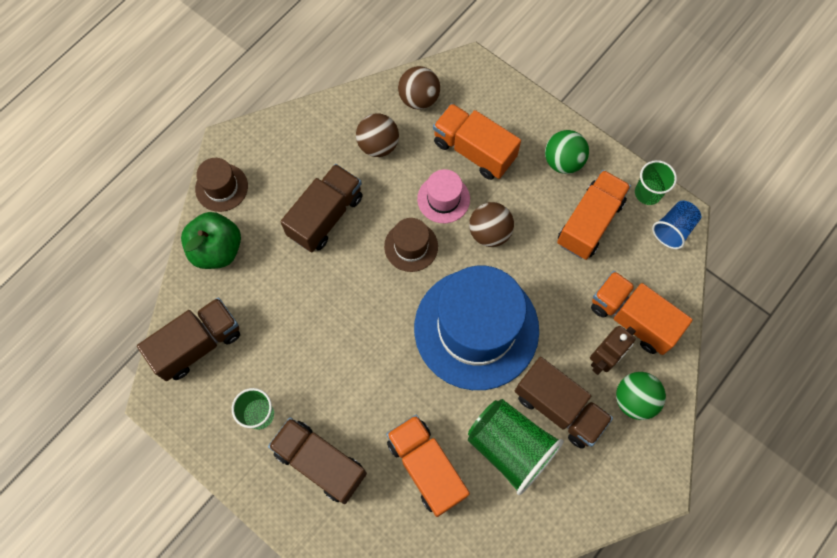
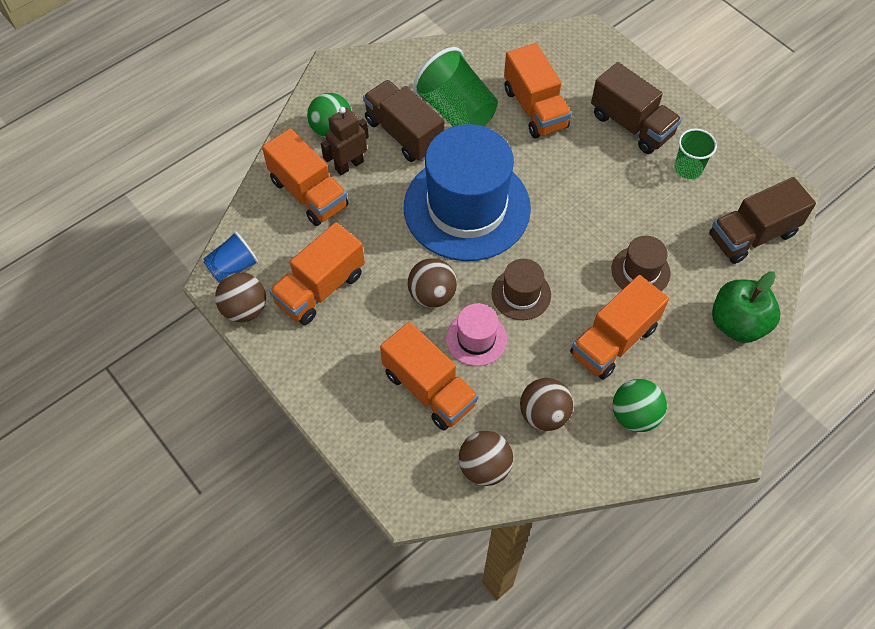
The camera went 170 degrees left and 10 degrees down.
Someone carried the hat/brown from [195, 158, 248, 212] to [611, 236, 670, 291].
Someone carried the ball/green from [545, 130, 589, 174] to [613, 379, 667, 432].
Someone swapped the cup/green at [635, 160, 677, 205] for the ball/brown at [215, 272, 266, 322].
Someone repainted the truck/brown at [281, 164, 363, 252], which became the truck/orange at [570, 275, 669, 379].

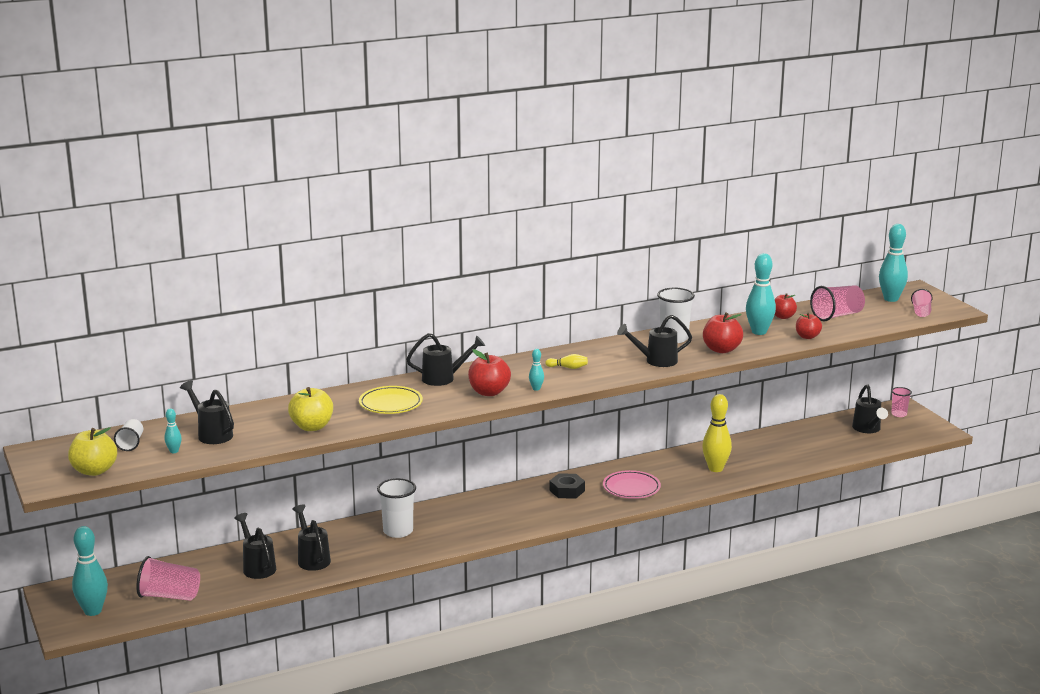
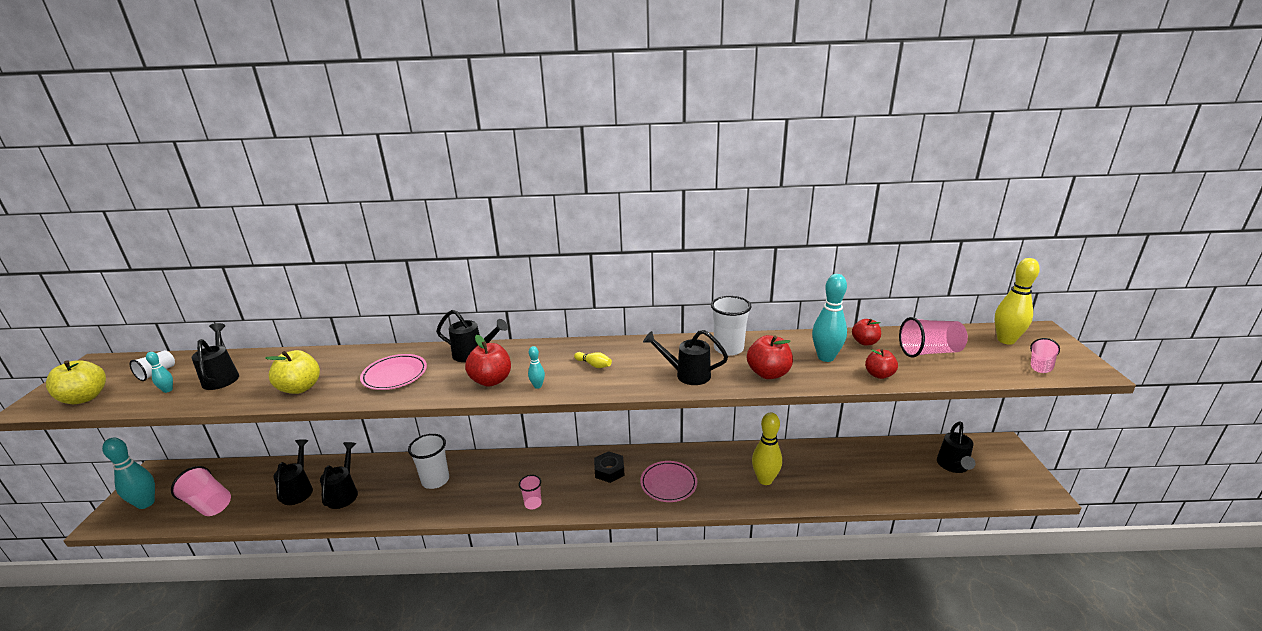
The camera went 25 degrees right and 5 degrees up.
Someone carried the cup/pink from [891, 387, 912, 417] to [519, 475, 542, 509].
Someone repainted the plate/yellow at [359, 386, 423, 414], which became the plate/pink at [360, 354, 427, 390].
Someone repainted the bowling pin/turquoise at [879, 224, 908, 302], which became the bowling pin/yellow at [995, 258, 1040, 345].

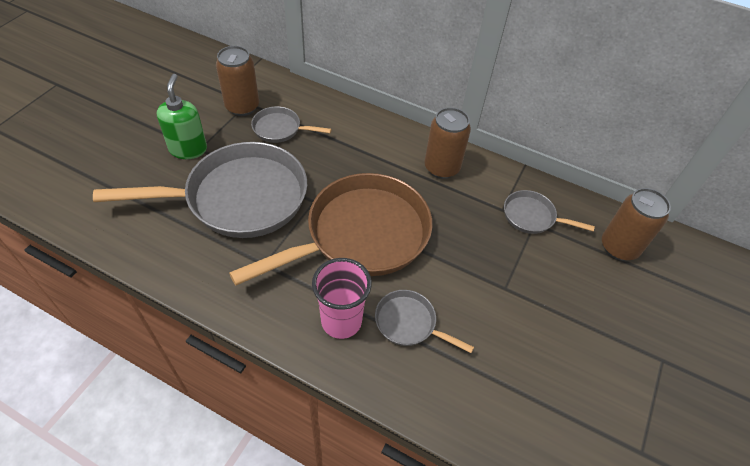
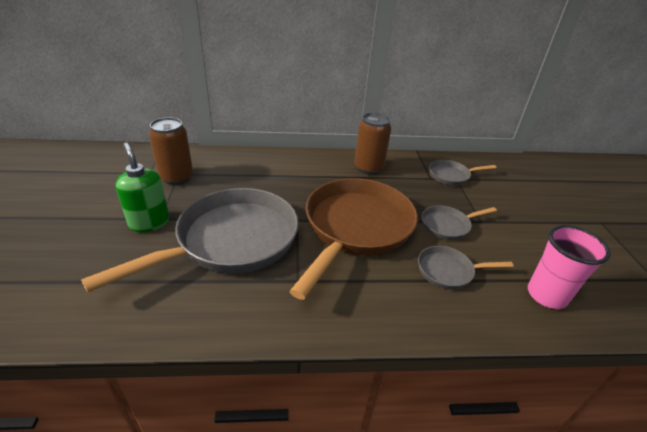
The camera went 30 degrees left and 15 degrees down.
Someone took away the can/brown at [602, 188, 671, 261].
Someone carried the pan/grey from [251, 106, 332, 143] to [422, 205, 497, 240].
Someone carried the cup/pink from [312, 258, 372, 339] to [528, 225, 611, 309].

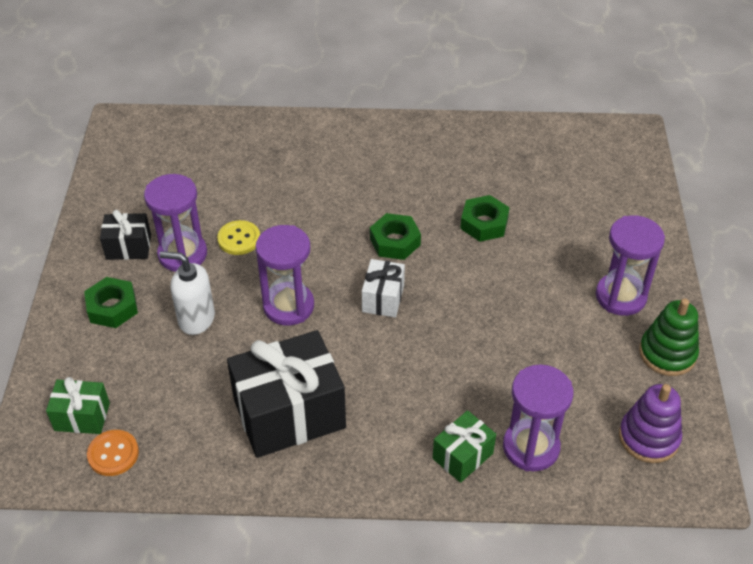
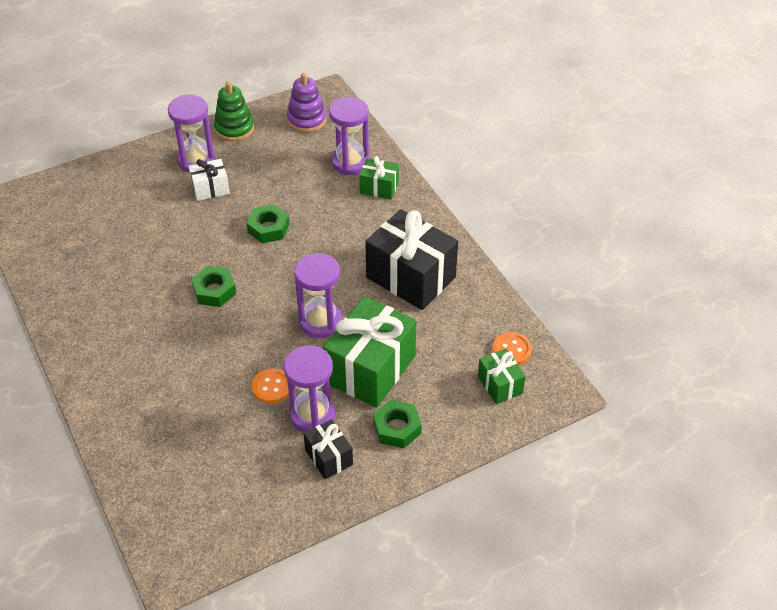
The camera went 120 degrees left and 0 degrees up.
Someone carried the gift/white from [362, 259, 405, 318] to [189, 159, 230, 201].
Someone carried the nut/green from [460, 195, 510, 242] to [247, 204, 290, 243].
Someone swapped the soap dispenser/white at [159, 251, 215, 335] for the gift/green at [323, 296, 417, 408].
Someone repainted the button/yellow at [217, 220, 260, 255], which became the button/orange at [252, 368, 289, 403].

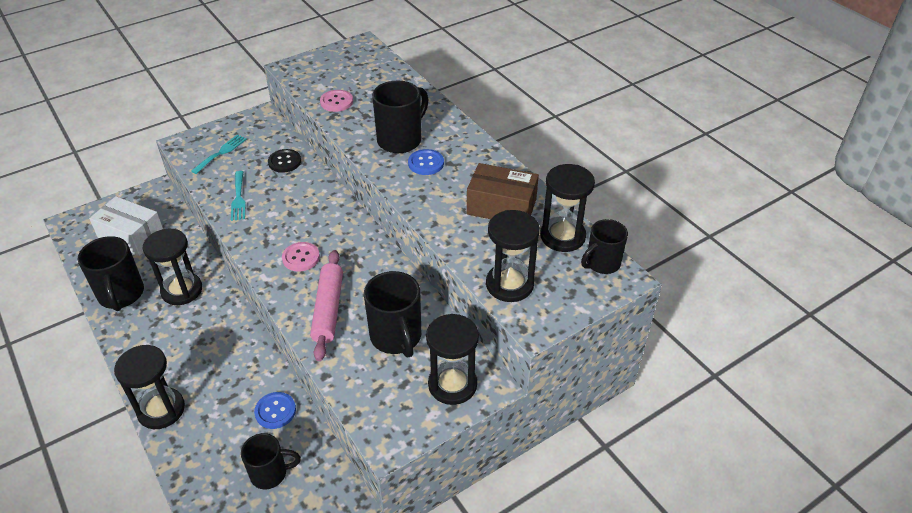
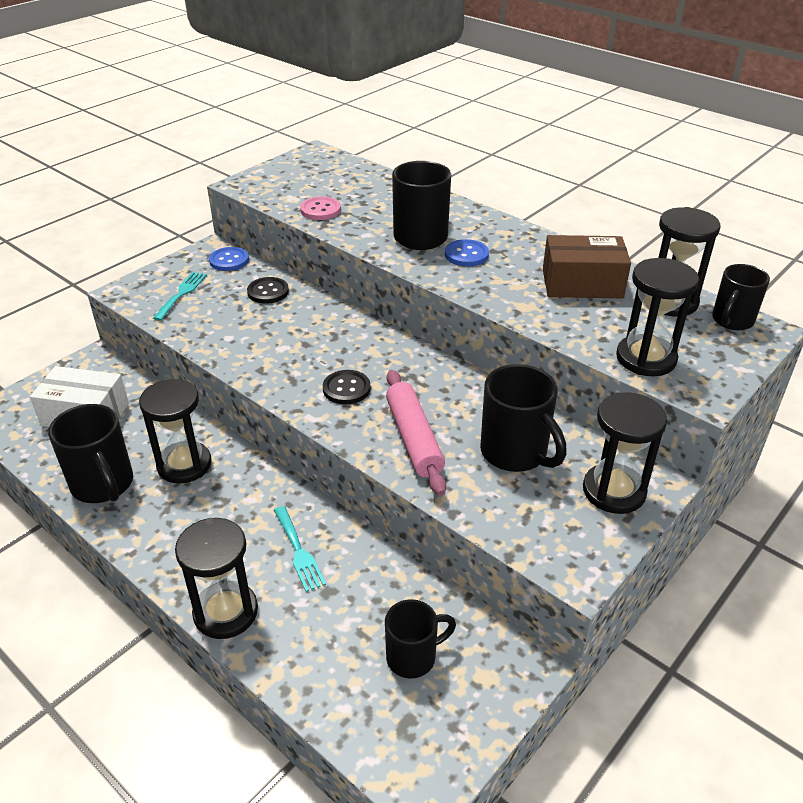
The camera went 15 degrees left and 5 degrees down.
Someone carried the fork/turquoise from [231, 171, 246, 221] to [274, 506, 326, 592].
Someone carried the button/blue from [254, 392, 296, 429] to [209, 247, 249, 271].
Someone repainted the button/pink at [282, 242, 320, 271], which became the button/black at [323, 370, 371, 404].

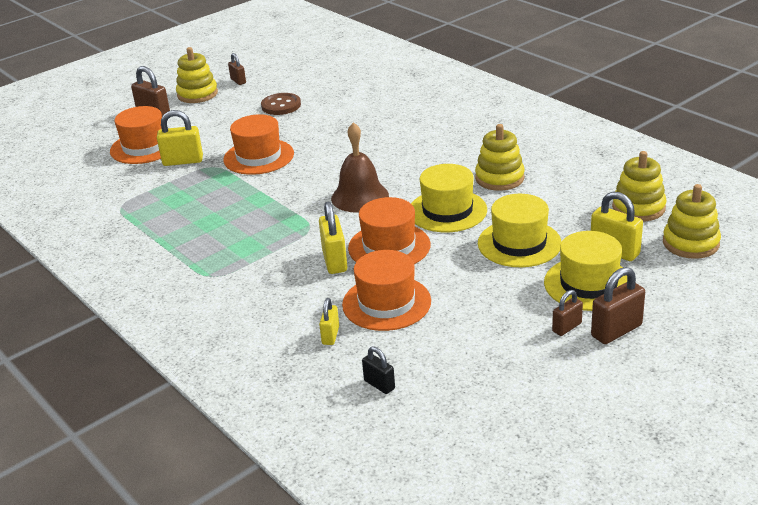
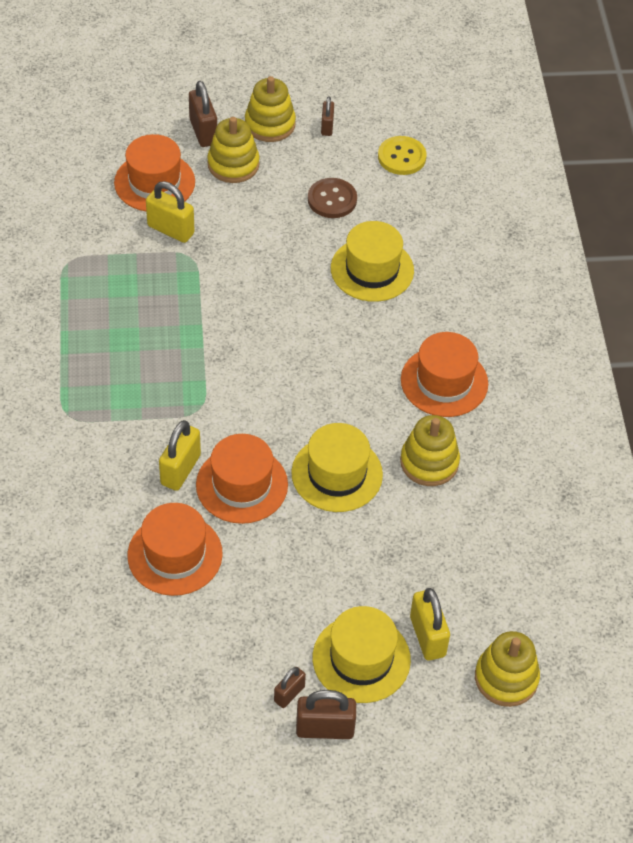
The camera went 30 degrees right and 20 degrees up.
Someone took away the padlock/yellow at [319, 298, 339, 345].
Someone took away the bell/brown at [331, 122, 389, 213].
Someone took away the padlock/black at [362, 346, 395, 394].
Someone put down the button/yellow at [378, 136, 426, 175].
Someone carried the hat/orange from [223, 114, 294, 175] to [401, 332, 488, 417].
Someone carried the hat/yellow from [478, 194, 562, 267] to [331, 221, 414, 302].
Someone carried the stacking toy/yellow from [612, 151, 667, 222] to [207, 117, 259, 183].
Someone rotated the padlock/brown at [552, 290, 583, 336] by 45 degrees counterclockwise.

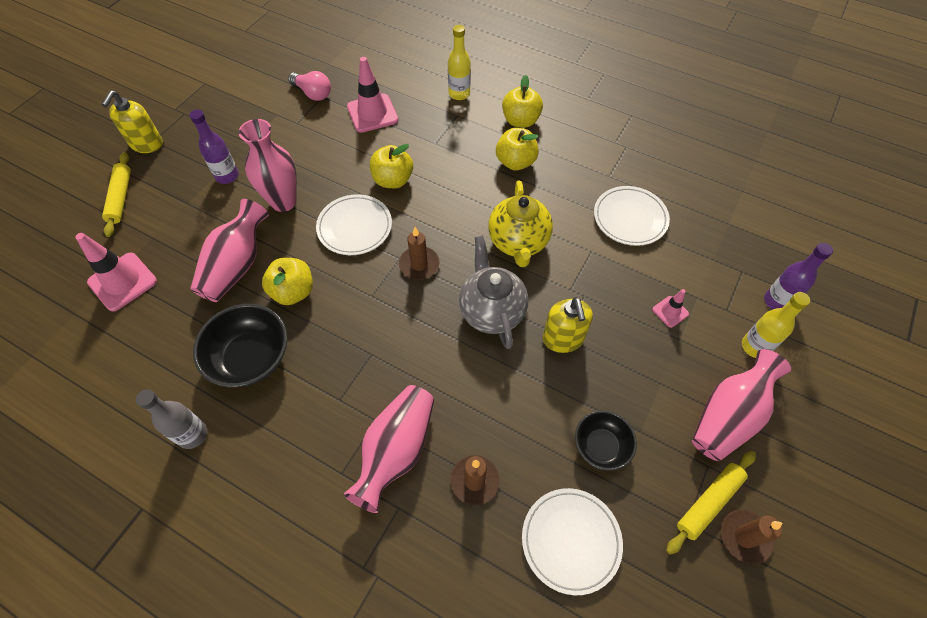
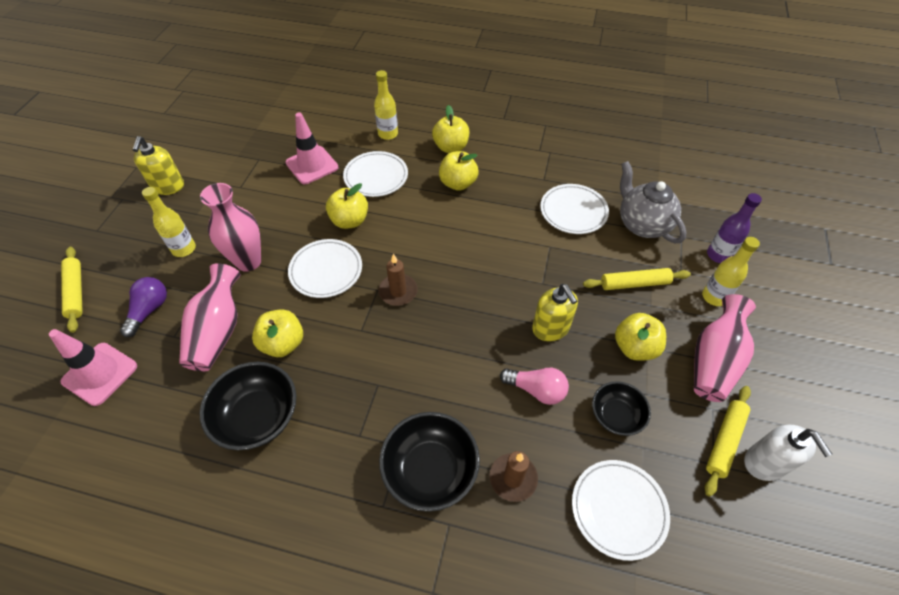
The camera went 15 degrees left and 5 degrees down.
Someone took away the bottle/grey at [136, 389, 207, 449].
Someone took away the teapot/yellow at [488, 181, 553, 267].
Someone put down the light bulb/purple at [120, 277, 167, 337].
Someone put down the plate/white at [343, 151, 408, 197].
Someone put down the apple/yellow at [615, 313, 666, 361].
Someone carried the soap dispenser/yellow from [102, 90, 163, 153] to [133, 136, 184, 195].
Someone carried the light bulb/pink from [288, 71, 331, 101] to [500, 368, 569, 405].
Someone carried the teapot/grey from [459, 236, 528, 349] to [620, 161, 687, 243].
Someone swapped the vase/pink at [344, 385, 434, 513] for the bowl/black at [379, 412, 480, 512].
Someone swapped the traffic cone/pink at [652, 289, 689, 328] for the rolling pin/yellow at [583, 268, 691, 290].
Someone swapped the candle/brown at [721, 509, 782, 564] for the soap dispenser/white at [744, 425, 832, 481].
Someone repainted the bottle/purple at [189, 110, 239, 184], which became the bottle/yellow at [142, 187, 196, 257].

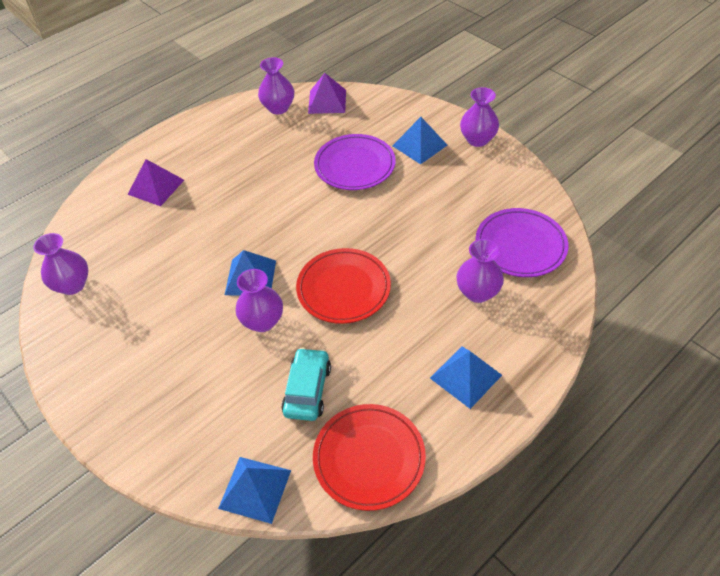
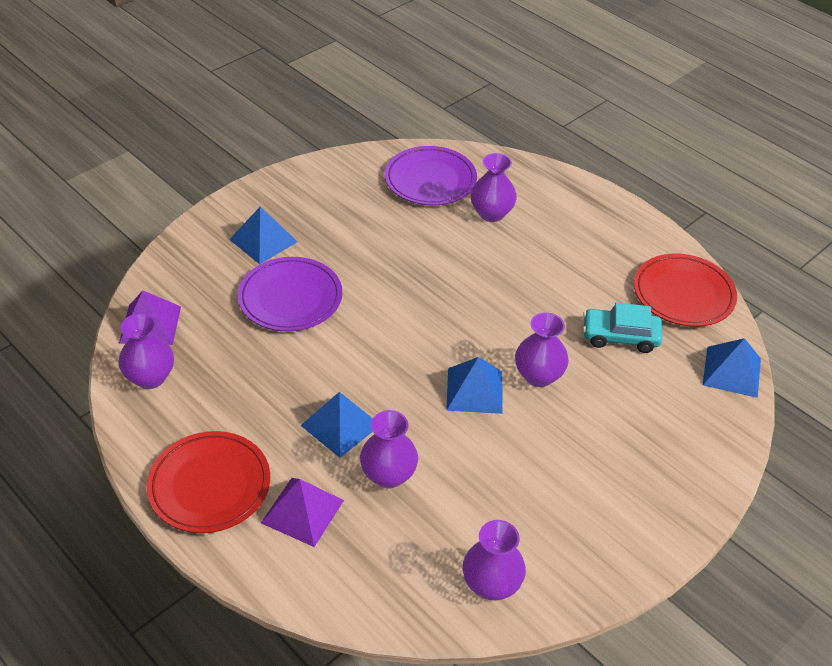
The camera went 95 degrees left and 5 degrees down.
Someone carried the plate/red from [296, 248, 391, 324] to [147, 431, 270, 533].
Someone carried the pyramid/blue from [430, 346, 502, 409] to [300, 392, 373, 458].
Someone carried the vase/purple from [460, 87, 499, 147] to [360, 410, 418, 488].

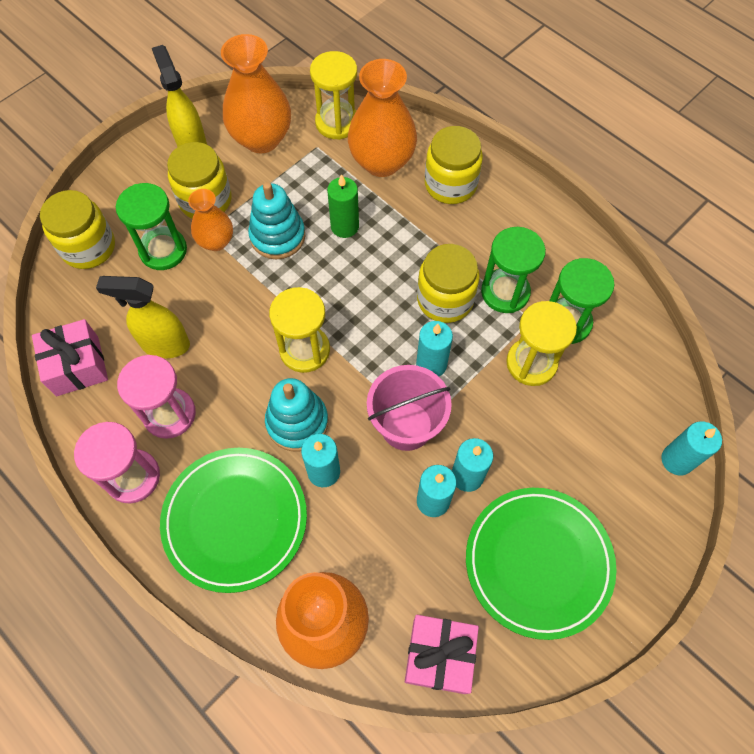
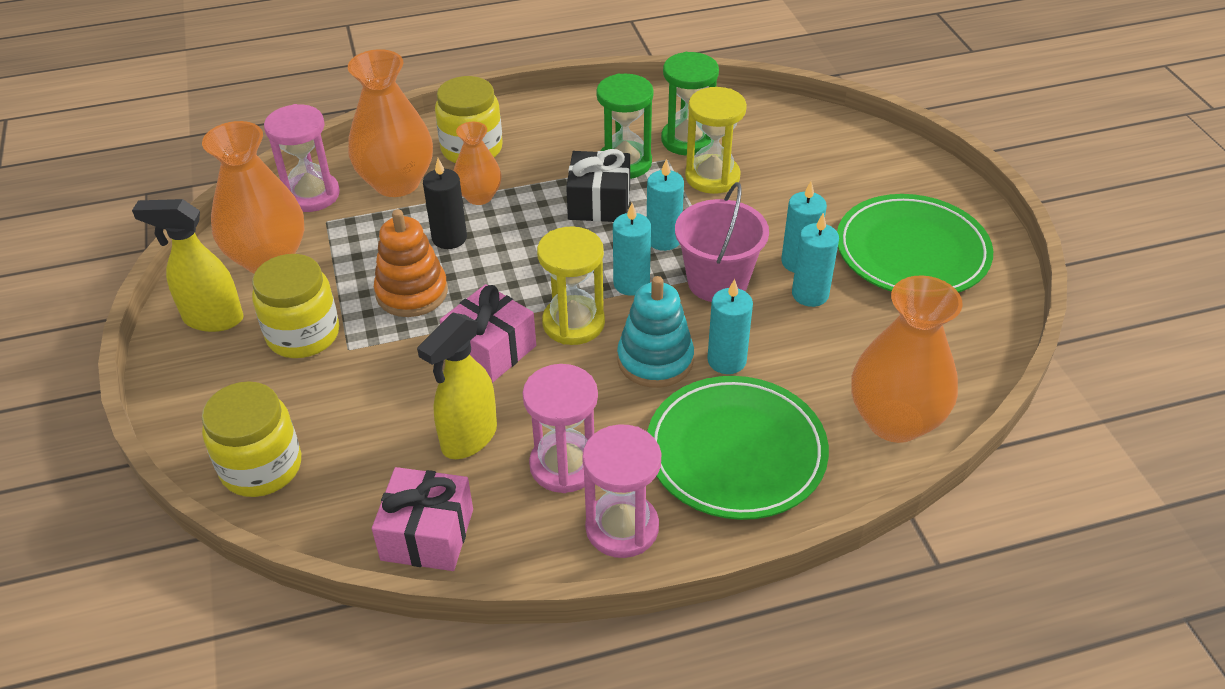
The camera went 60 degrees left and 20 degrees down.
Someone took away the hourglass/green at [116, 183, 187, 270].
Someone carried the vase/orange from [188, 189, 233, 251] to [454, 122, 501, 205].
Someone carried the gift/pink from [405, 615, 479, 694] to [440, 284, 536, 383].
Someone carried the candle/turquoise from [661, 422, 722, 475] to [613, 203, 651, 296].
Someone swapped the jar/yellow at [417, 244, 480, 323] for the gift/black at [566, 149, 630, 222].
Someone repainted the stacking toy/turquoise at [248, 182, 305, 259], which became the stacking toy/orange at [374, 209, 448, 317].
Someone repainted the hourglass/yellow at [310, 51, 357, 140], which became the hourglass/pink at [264, 104, 340, 212].
Someone repainted the candle/green at [327, 174, 359, 238], which became the candle/black at [423, 158, 467, 249].

